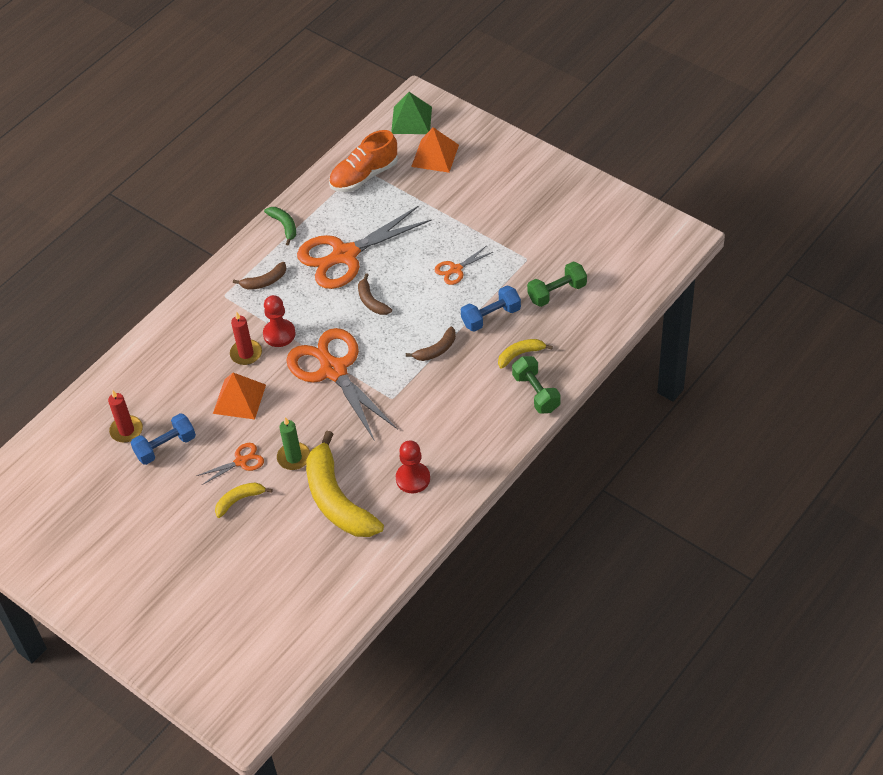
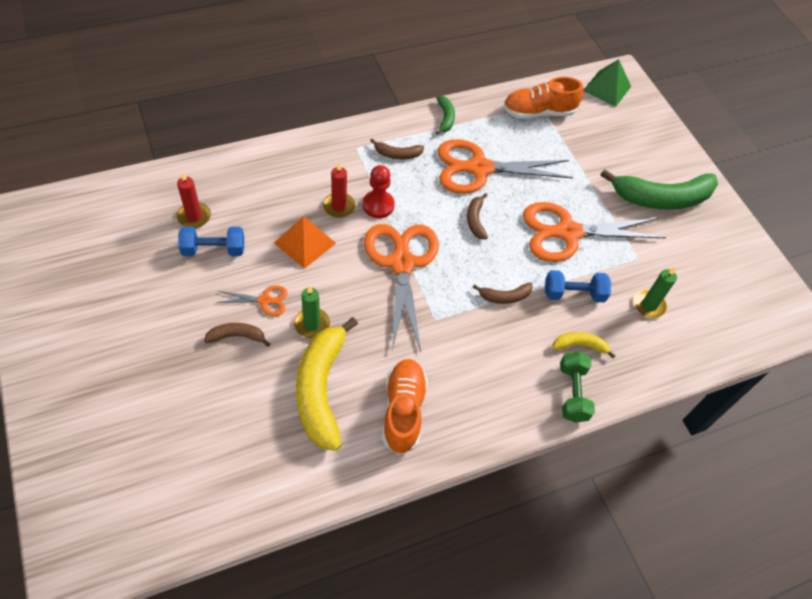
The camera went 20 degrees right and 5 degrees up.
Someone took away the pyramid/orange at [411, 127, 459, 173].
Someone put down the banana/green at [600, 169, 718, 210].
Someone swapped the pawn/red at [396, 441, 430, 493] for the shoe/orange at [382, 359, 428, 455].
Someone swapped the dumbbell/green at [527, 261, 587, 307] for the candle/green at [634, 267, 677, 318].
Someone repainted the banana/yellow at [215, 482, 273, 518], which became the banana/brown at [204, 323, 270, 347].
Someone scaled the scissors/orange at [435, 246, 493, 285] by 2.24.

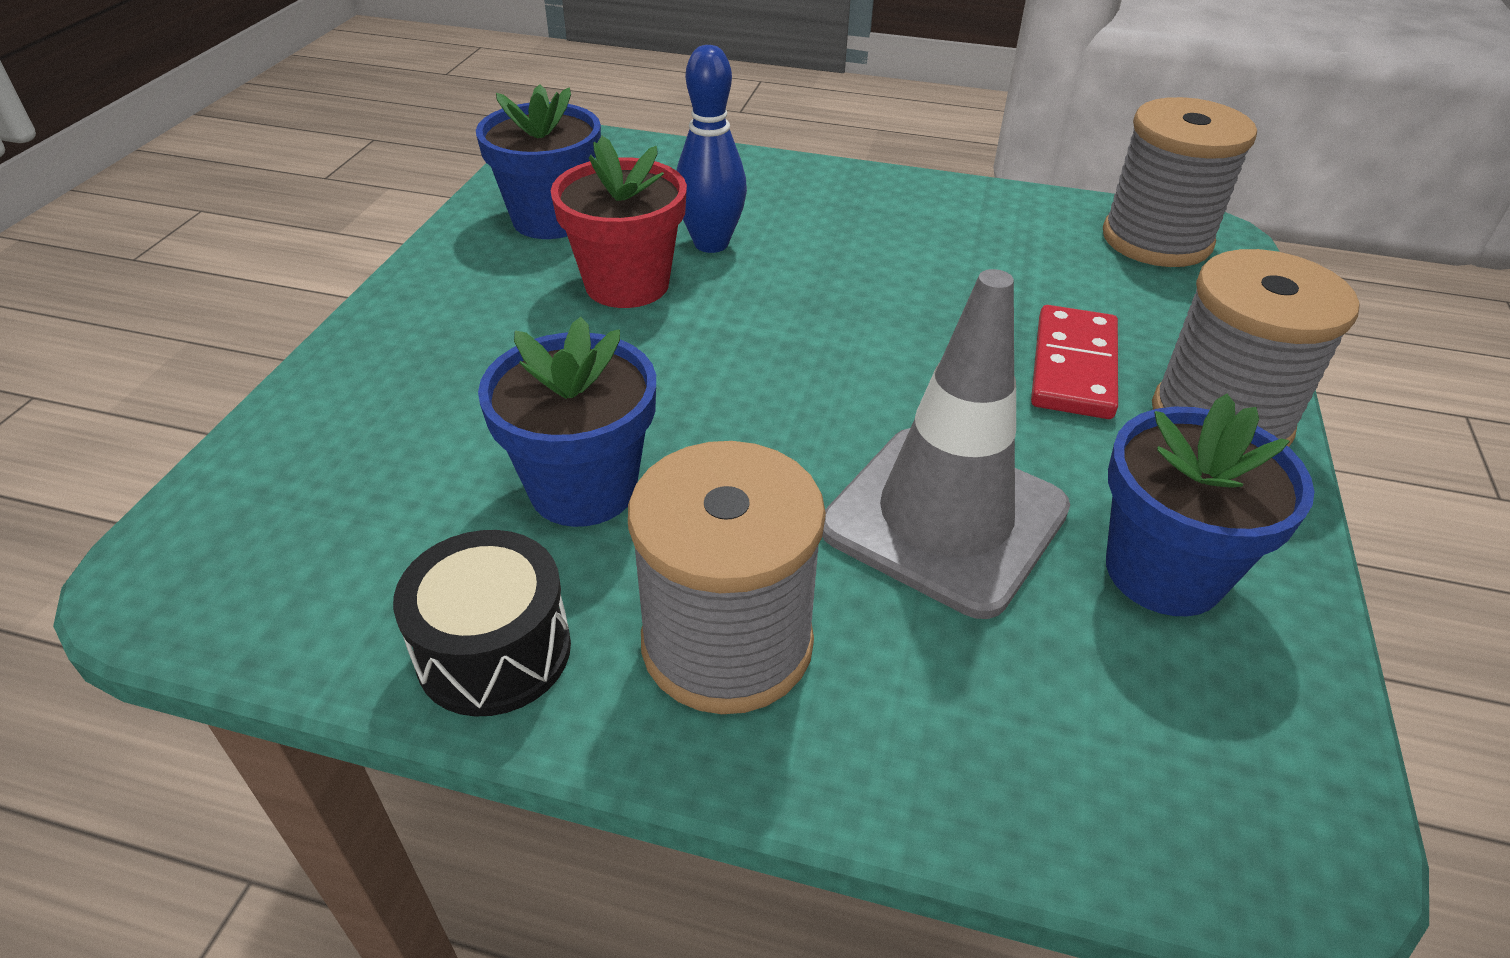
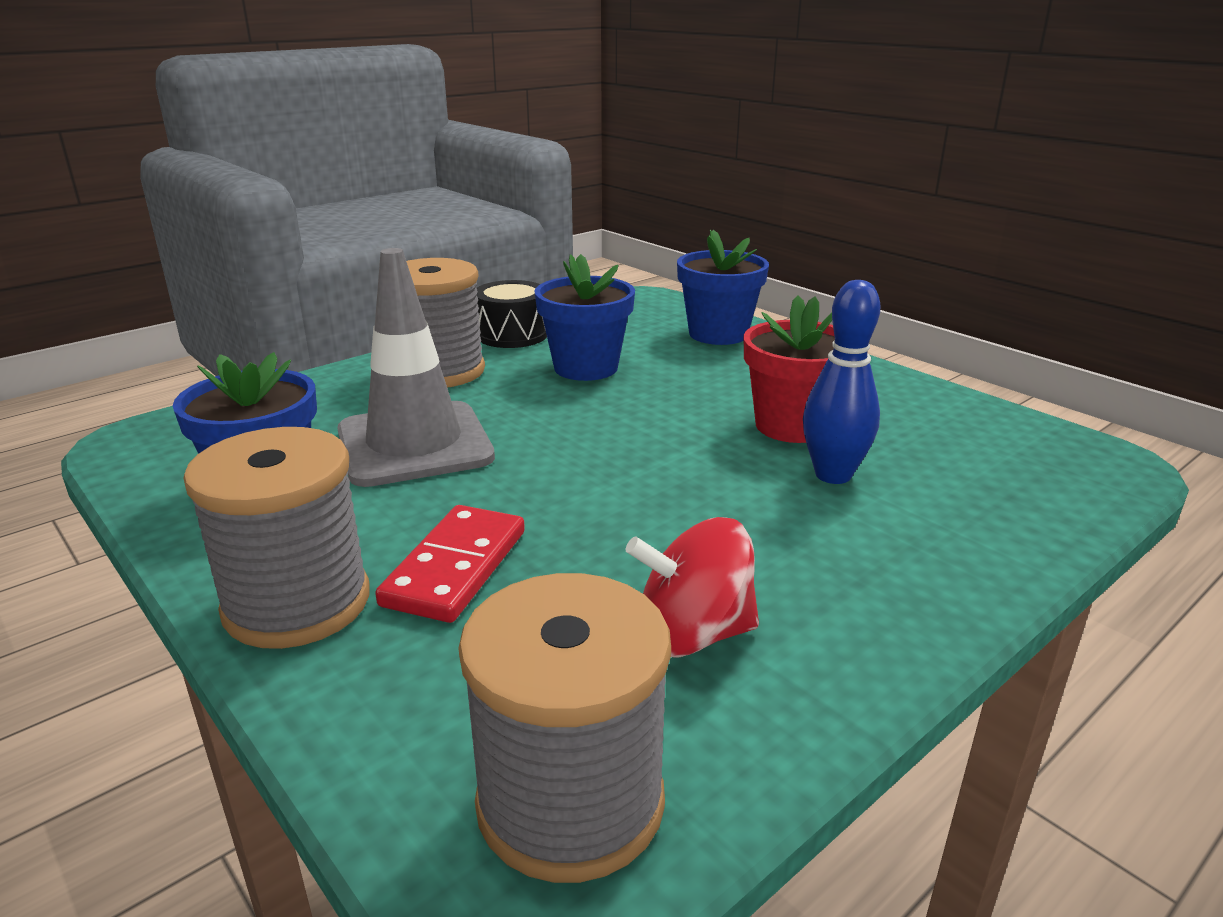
The camera went 125 degrees right and 15 degrees down.
Someone put down the spinning top/red at [626, 517, 759, 658].
Someone carried the flower pot/blue from [476, 84, 601, 239] to [677, 230, 769, 345].
Someone rotated the domino/red at [1031, 305, 1118, 419] by 60 degrees clockwise.

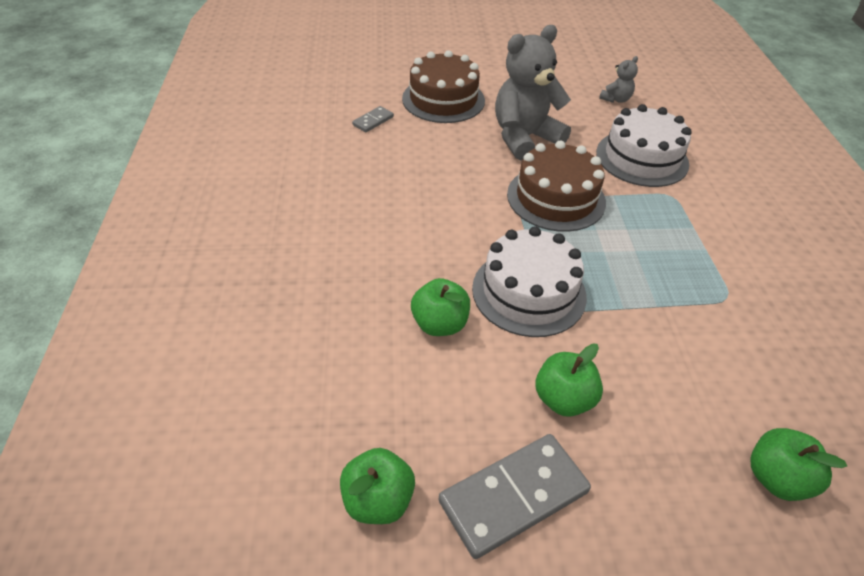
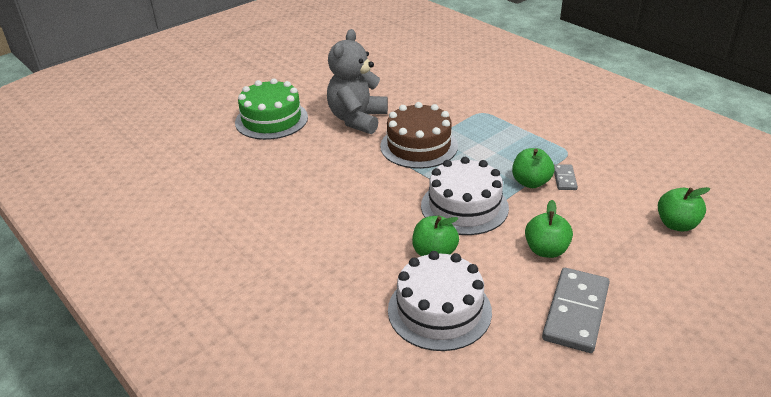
The camera went 35 degrees left and 10 degrees down.
Someone took away the teddy bear/grey at [599, 56, 638, 103].
Someone carried the apple/green from [340, 448, 415, 524] to [512, 148, 555, 188].
Someone carried the domino/grey from [352, 106, 394, 132] to [554, 164, 578, 190].
Someone carried the cake/white from [596, 104, 692, 187] to [388, 251, 492, 351].
Someone repainted the cake/brown at [402, 50, 485, 123], which became the cake/green at [235, 78, 308, 140].

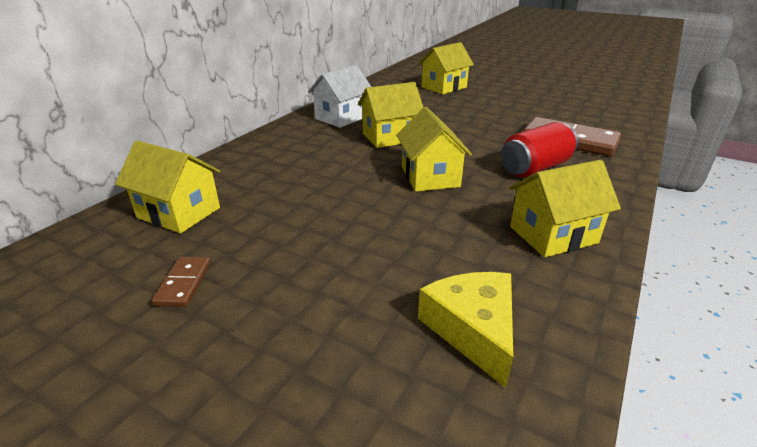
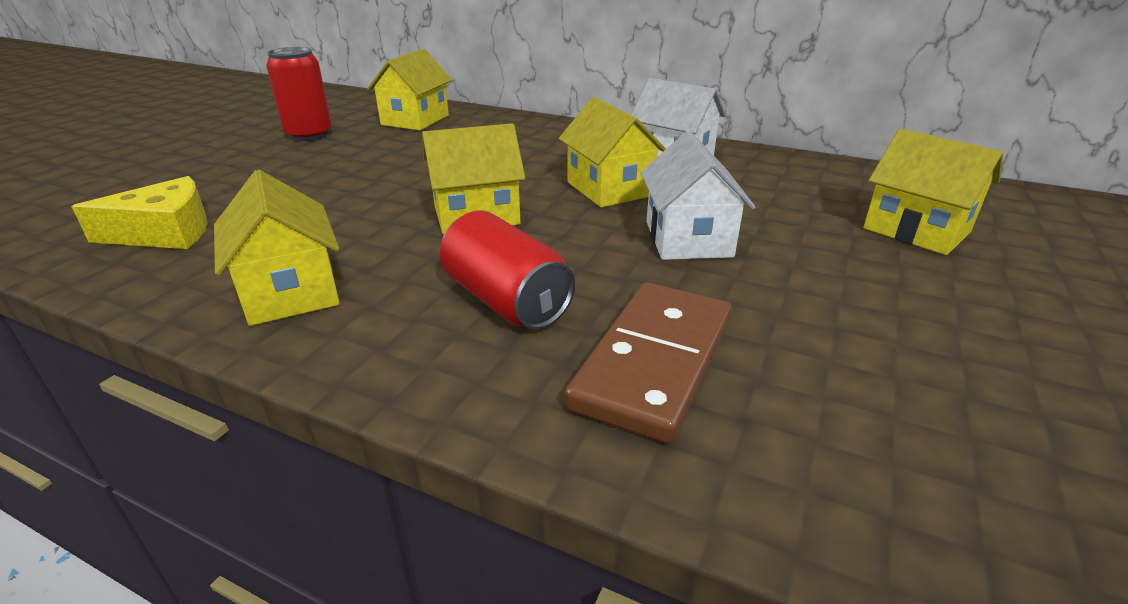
The camera went 85 degrees right and 0 degrees up.
Someone put down the house/white at [641, 131, 756, 260].
Someone swapped the domino/brown at [151, 257, 211, 307] for the can/red at [266, 47, 332, 141].

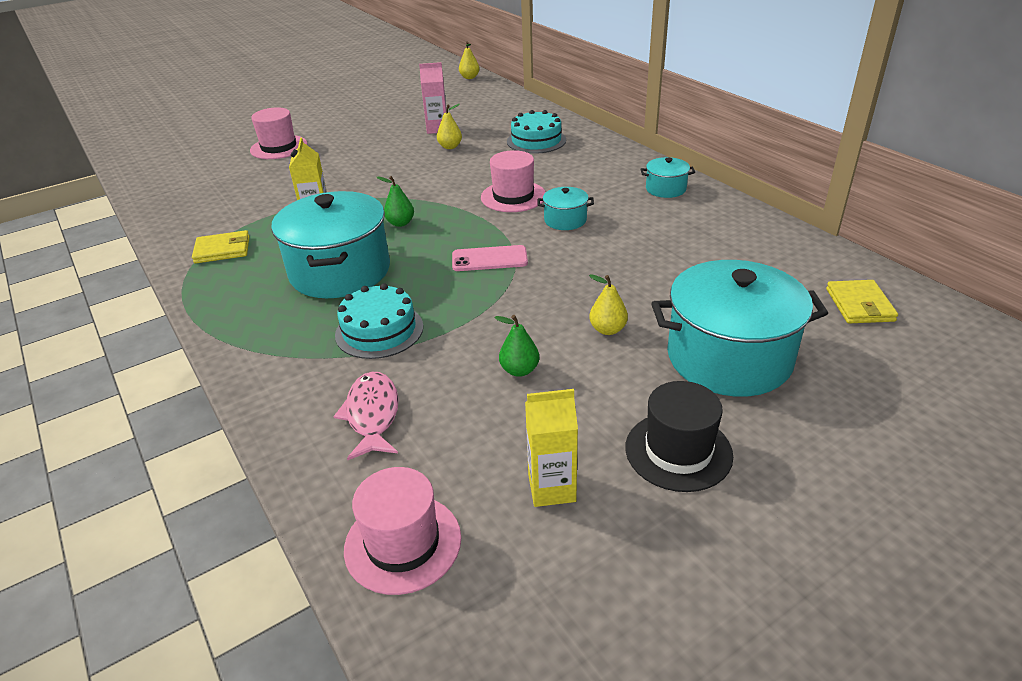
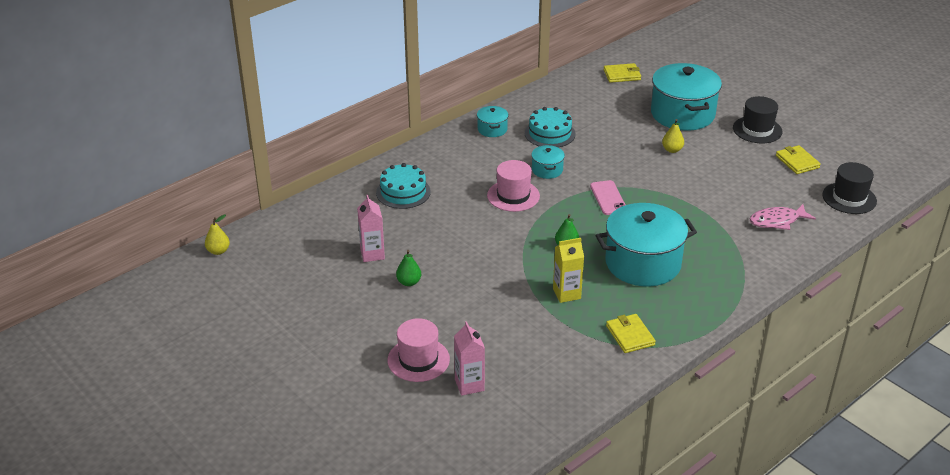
The camera went 100 degrees left and 0 degrees up.
Someone took away the pear/yellow at [437, 104, 462, 149].
Someone put down the carton/pink at [454, 321, 485, 396].
Someone carried the cake/turquoise from [335, 283, 423, 359] to [525, 107, 576, 148].
Someone carried the pear/green from [495, 315, 539, 377] to [396, 250, 421, 286].
Someone swapped the carton/yellow at [525, 389, 578, 507] for the wallet/yellow at [776, 145, 821, 174].
Someone repainted the hat/pink at [344, 467, 461, 595], which became the hat/black at [822, 162, 877, 214].

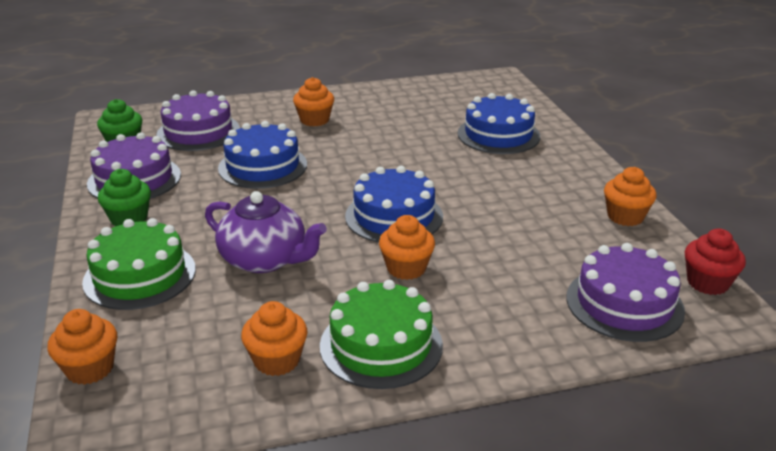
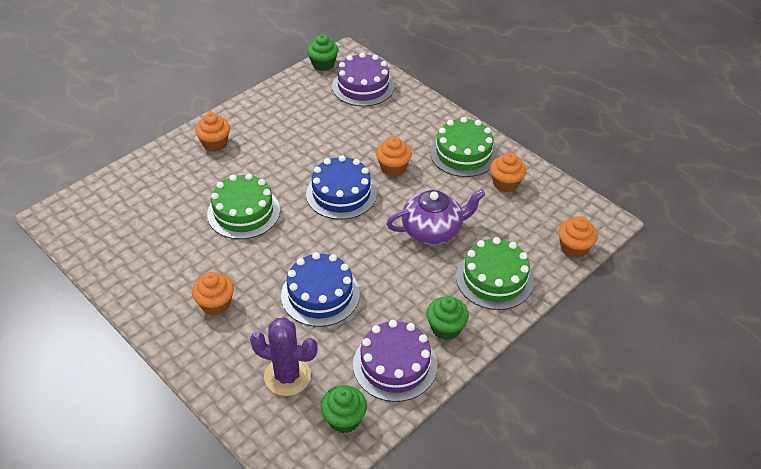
The camera went 120 degrees left and 15 degrees up.
Someone took away the cake/blue at [457, 93, 540, 154].
Someone put down the cake/green at [207, 173, 280, 239].
Someone carried the cupcake/orange from [604, 167, 656, 226] to [195, 112, 230, 152].
Someone swapped the cake/purple at [156, 90, 240, 151] for the cactus/purple at [250, 318, 318, 396].
Someone repainted the cupcake/red at [685, 228, 746, 295], which became the cupcake/green at [307, 34, 338, 71].
Someone rotated the teapot/purple at [205, 191, 327, 273] by 75 degrees clockwise.

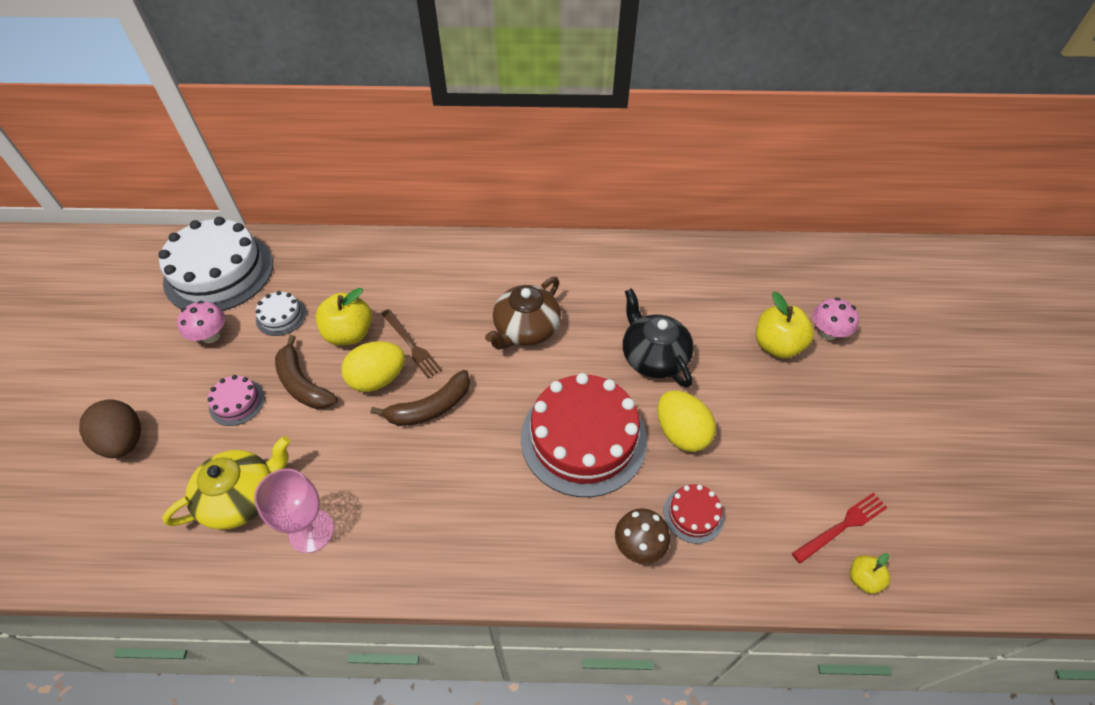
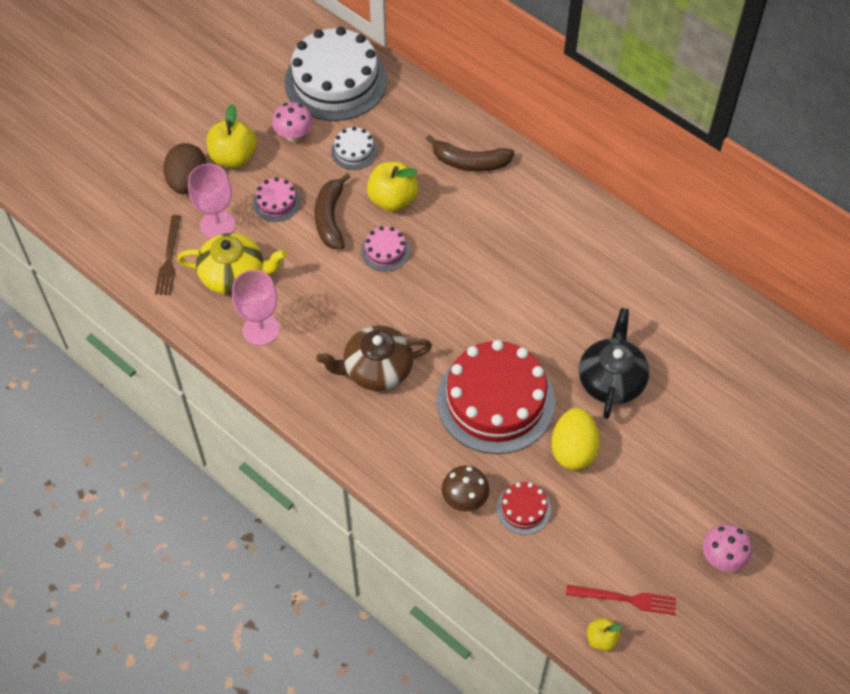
The camera went 40 degrees right and 5 degrees up.
Someone put down the goblet/pink at [188, 164, 235, 239].
Someone carried the banana/brown from [371, 370, 470, 426] to [426, 135, 515, 171].
Someone carried the fork/brown from [381, 309, 442, 379] to [155, 215, 181, 295].
Someone carried the teapot/brown from [485, 277, 561, 350] to [316, 325, 432, 391].
Someone carried the apple/yellow from [756, 292, 814, 359] to [207, 104, 257, 168].
Someone carried the mushroom/pink from [812, 297, 859, 340] to [703, 524, 752, 572].
Someone swapped the egg/yellow at [342, 341, 405, 392] for the cake/pink at [361, 226, 410, 272].

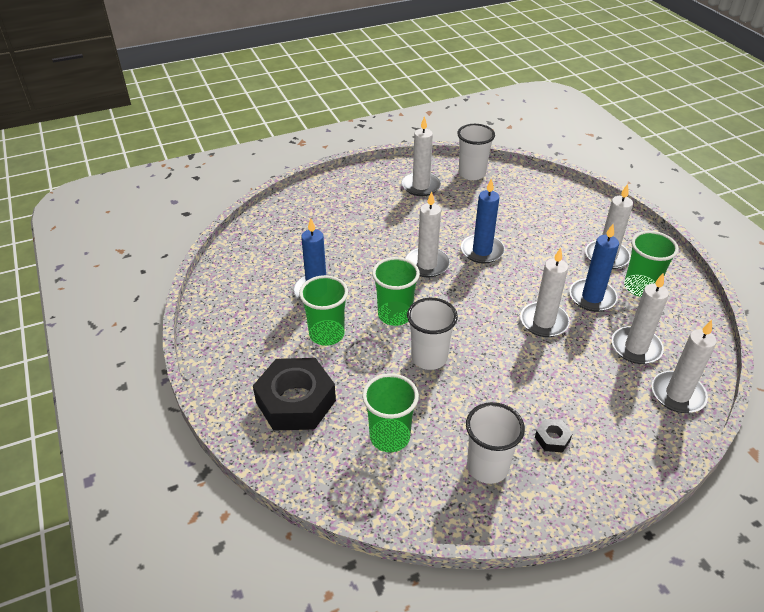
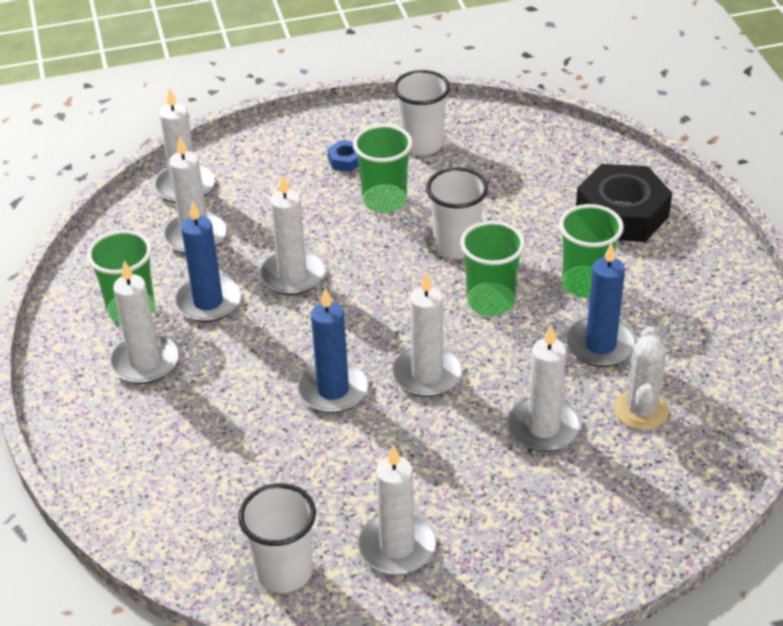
The camera went 170 degrees left and 0 degrees up.
Someone put down the candle/white at [507, 326, 581, 452].
Someone put down the cactus/white at [614, 326, 669, 430].
Someone carried the cup/green from [362, 373, 419, 452] to [353, 124, 413, 213].
Someone repainted the nut/black at [535, 419, 573, 453], which became the nut/blue at [327, 140, 359, 172].

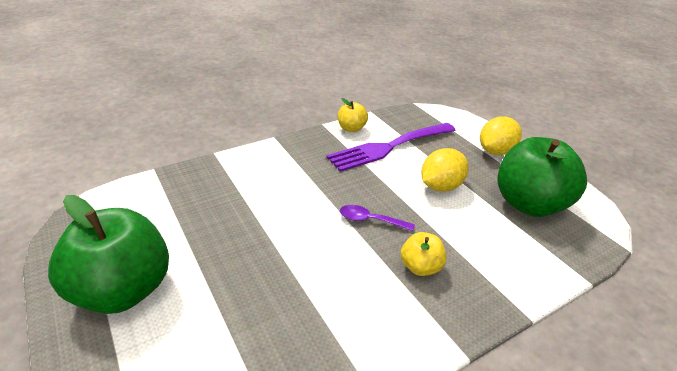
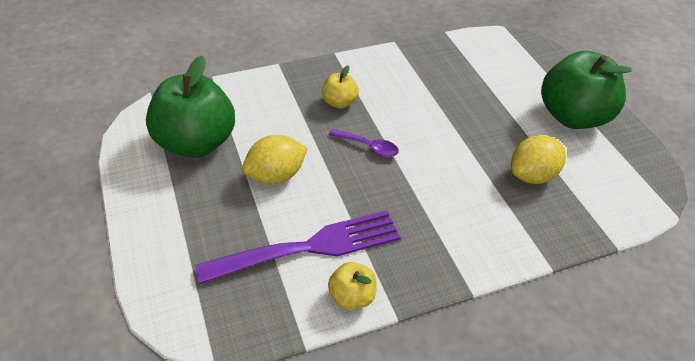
The camera went 170 degrees left and 10 degrees up.
Someone carried the lemon/yellow from [480, 117, 522, 155] to [511, 135, 566, 184].

